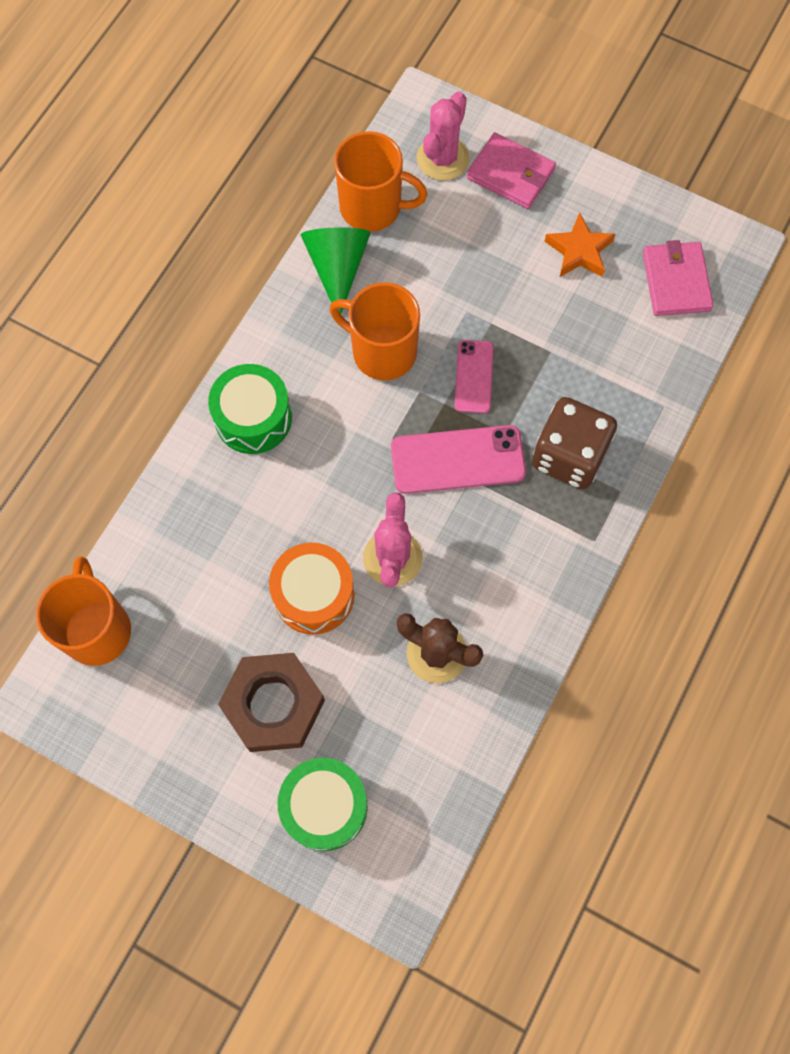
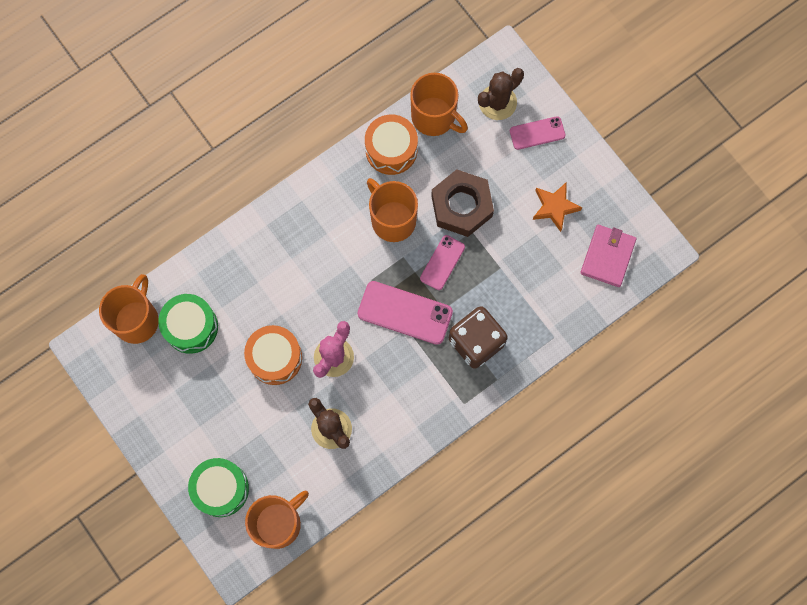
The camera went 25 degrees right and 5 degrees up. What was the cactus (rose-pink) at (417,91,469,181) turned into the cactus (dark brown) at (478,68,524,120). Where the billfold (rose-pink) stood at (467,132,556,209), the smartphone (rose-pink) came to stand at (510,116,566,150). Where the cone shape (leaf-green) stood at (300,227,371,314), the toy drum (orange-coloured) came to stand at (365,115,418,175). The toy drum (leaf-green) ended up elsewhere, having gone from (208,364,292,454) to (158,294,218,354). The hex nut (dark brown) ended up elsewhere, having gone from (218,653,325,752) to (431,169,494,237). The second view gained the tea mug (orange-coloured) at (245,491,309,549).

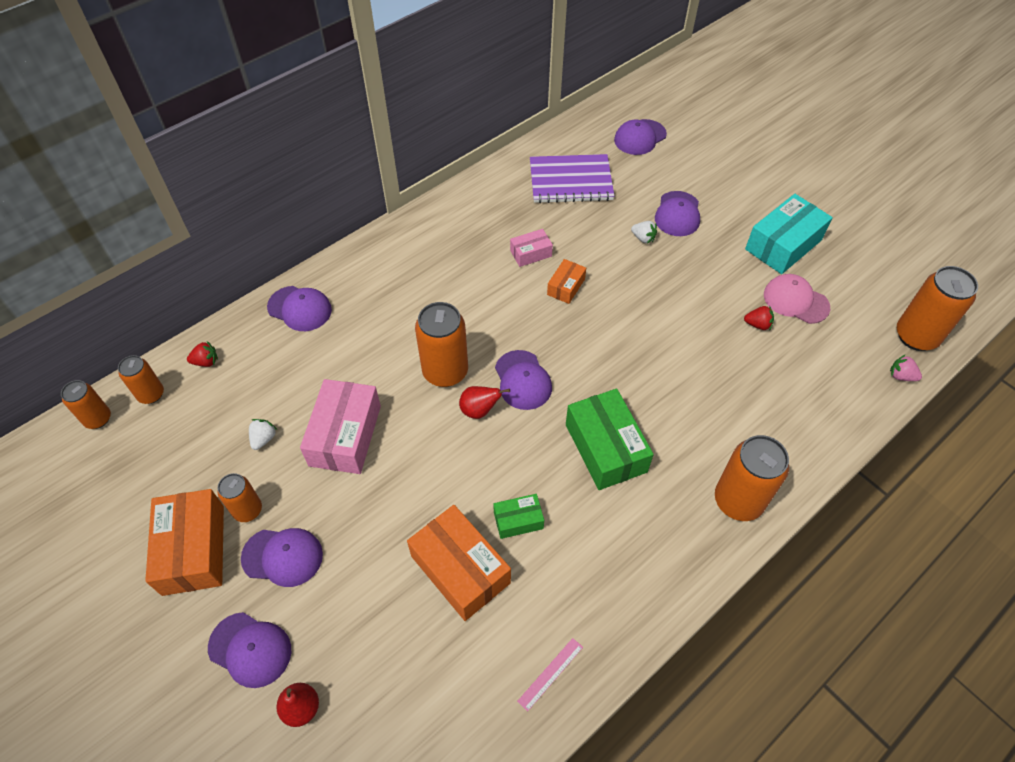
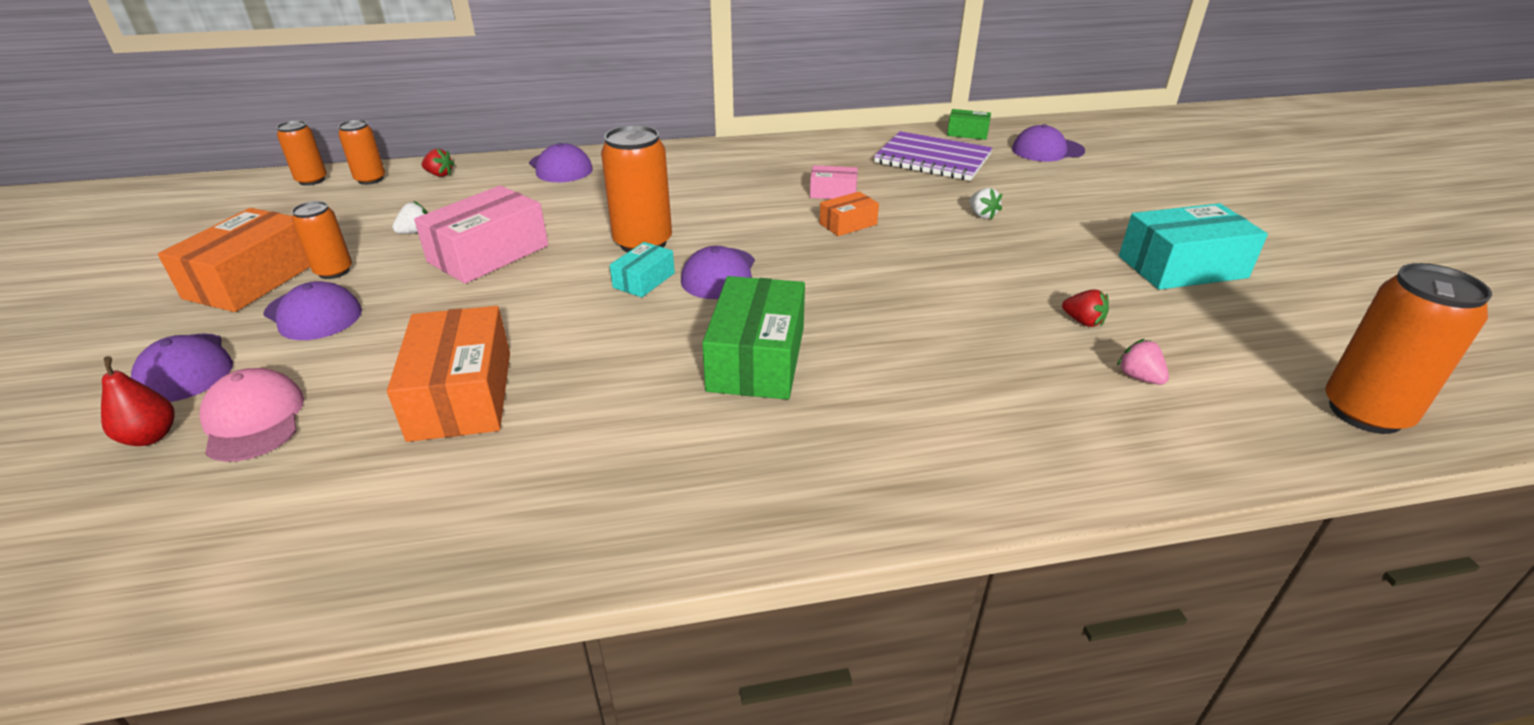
The camera went 30 degrees right and 20 degrees down. The second view lost the peaked cap (purple) at (655,191,700,236). The peaked cap (rose-pink) ended up elsewhere, having gone from (764,274,830,324) to (200,368,304,462). The toy strawberry (rose-pink) ended up elsewhere, having gone from (890,354,922,381) to (1117,339,1169,385). Where the toy pear (crimson) stood at (459,386,510,419), the package (aqua) came to stand at (610,242,675,297). The second view lost the tin (orange-coloured) at (715,435,789,521). The package (leaf-green) ended up elsewhere, having gone from (493,494,544,539) to (947,109,991,140). The second view lost the ruler (rose-pink) at (517,638,583,712).

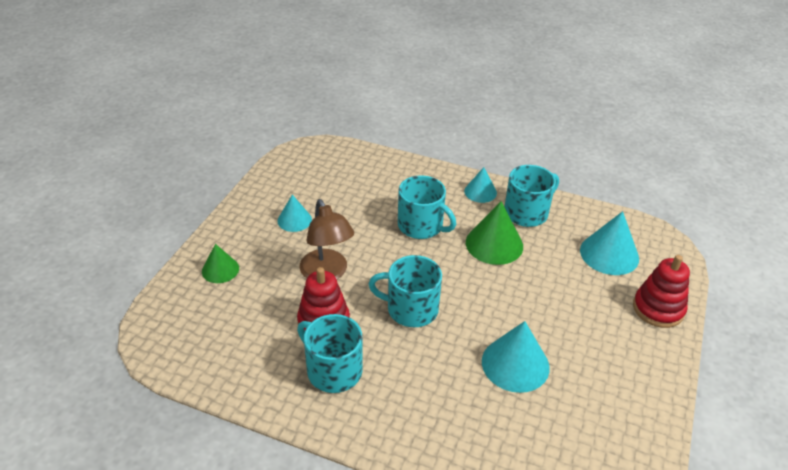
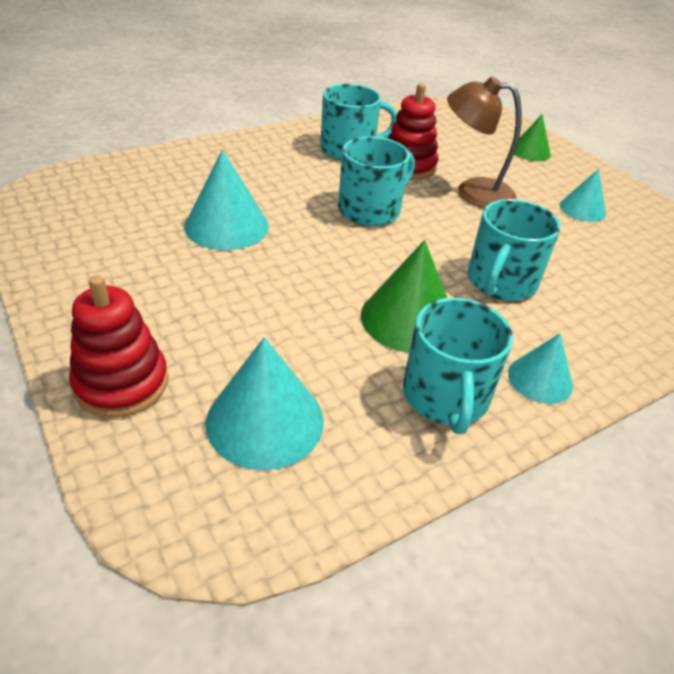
The camera went 125 degrees right and 0 degrees up. The tea mug (aqua) at (398,175,456,239) ended up facing another way, 45 degrees counterclockwise from before.

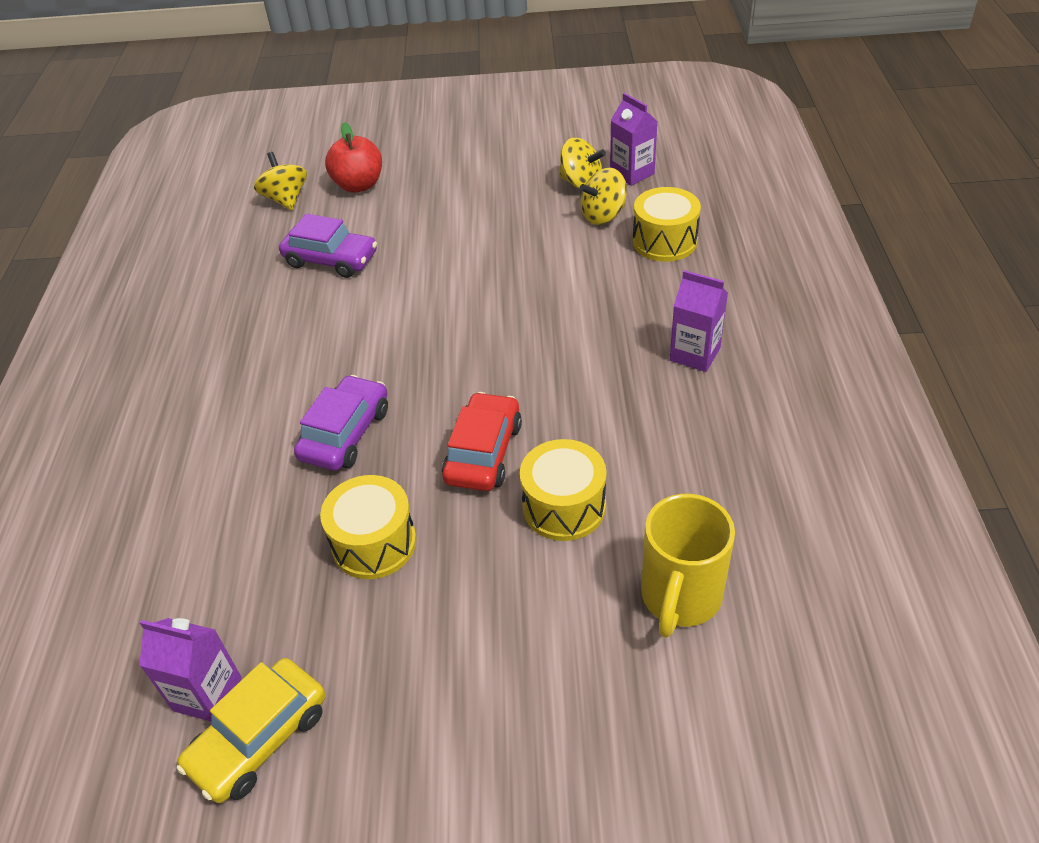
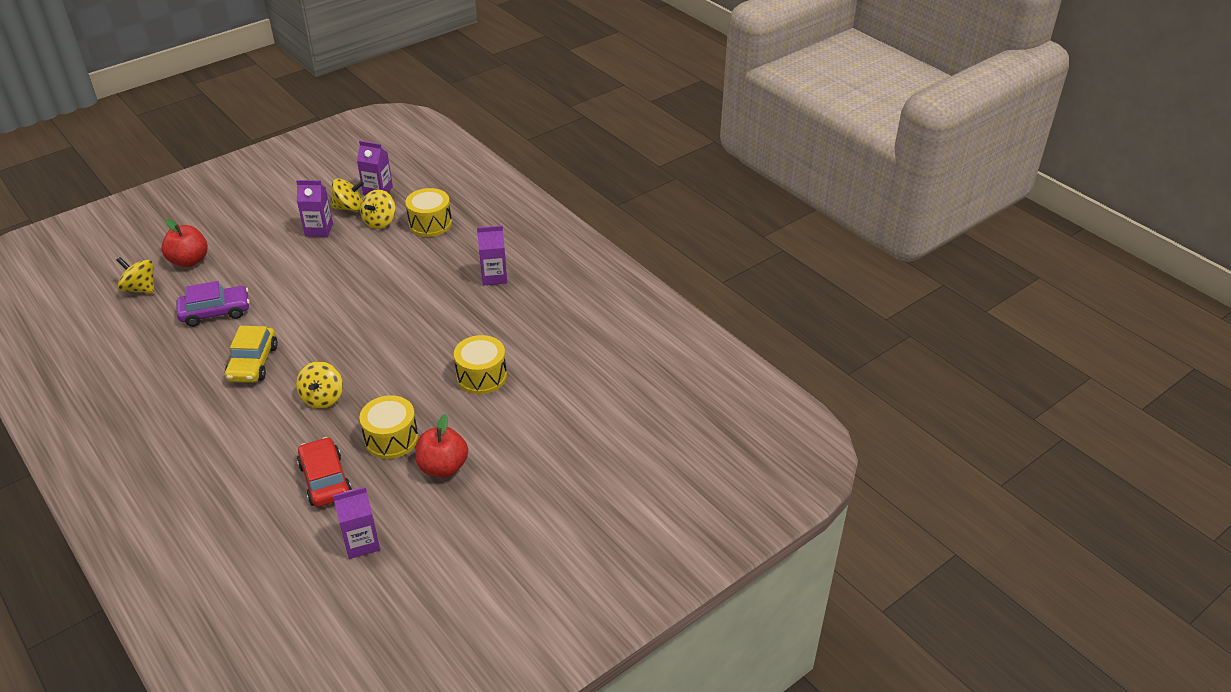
The camera went 40 degrees left and 5 degrees down. Where the car (purple) stood at (294,375,388,471), the whirligig (golden) came to stand at (296,361,343,409). The car (crimson) ended up elsewhere, having gone from (442,392,522,491) to (297,437,352,507). The second view lost the tea mug (golden) at (641,494,735,638). The car (golden) ended up elsewhere, having gone from (176,658,326,803) to (225,326,278,383). The second view gained the carton (purple) at (296,180,333,237). The second view gained the apple fruit (crimson) at (415,414,468,478).

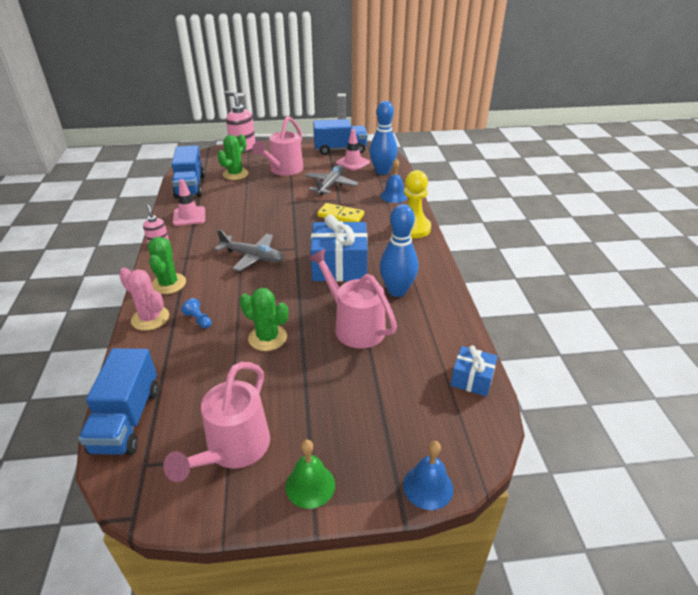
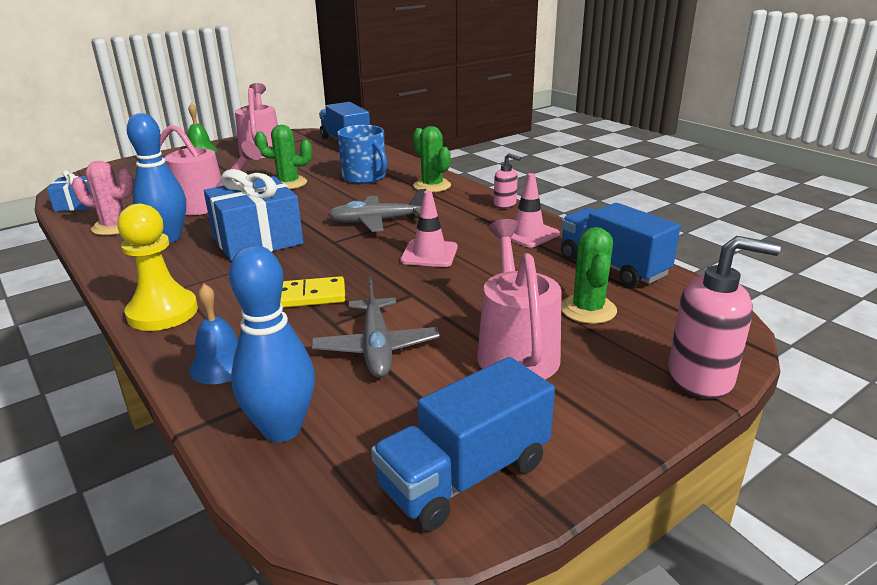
The camera went 150 degrees right and 10 degrees down. The safety cone (rose-pink) ended up elsewhere, having gone from (336,129,370,171) to (400,191,458,267). The cactus (rose-pink) ended up elsewhere, having gone from (119,268,169,331) to (72,161,134,235). Where the game pawn (cobalt) stood at (181,298,211,328), the tea mug (cobalt) came to stand at (337,125,387,184). The second view lost the hand bell (cobalt) at (403,441,453,510).

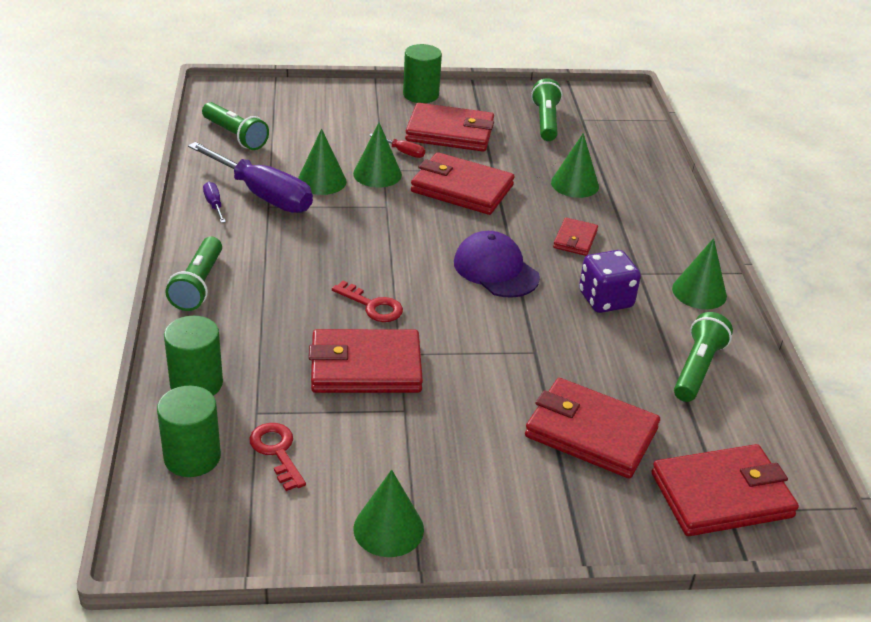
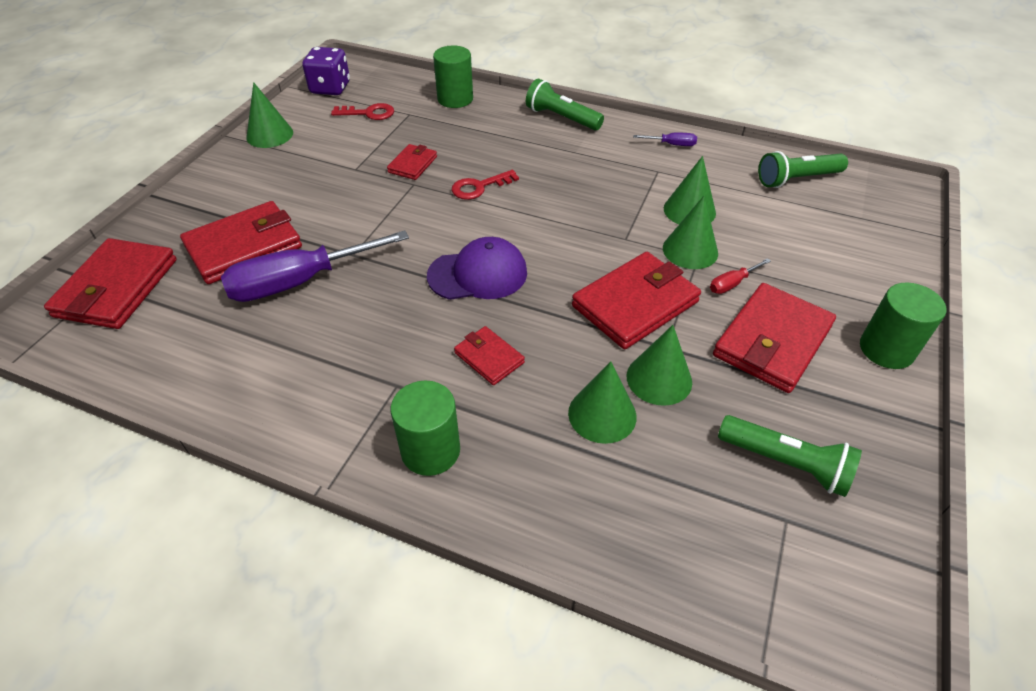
The camera went 120 degrees right and 10 degrees up. The flat screwdriver (purple) ended up elsewhere, having gone from (188,142,313,213) to (221,230,409,302). The cone shape (leaf-green) ended up elsewhere, having gone from (672,238,727,309) to (627,325,692,406). The die (purple) ended up elsewhere, having gone from (579,250,641,313) to (302,47,350,95). The second view lost the torch (leaf-green) at (674,312,733,402). The size of the billfold (crimson) at (309,329,423,393) changed by a factor of 0.52. The cylinder (leaf-green) ended up elsewhere, having gone from (157,386,221,477) to (391,380,460,476).

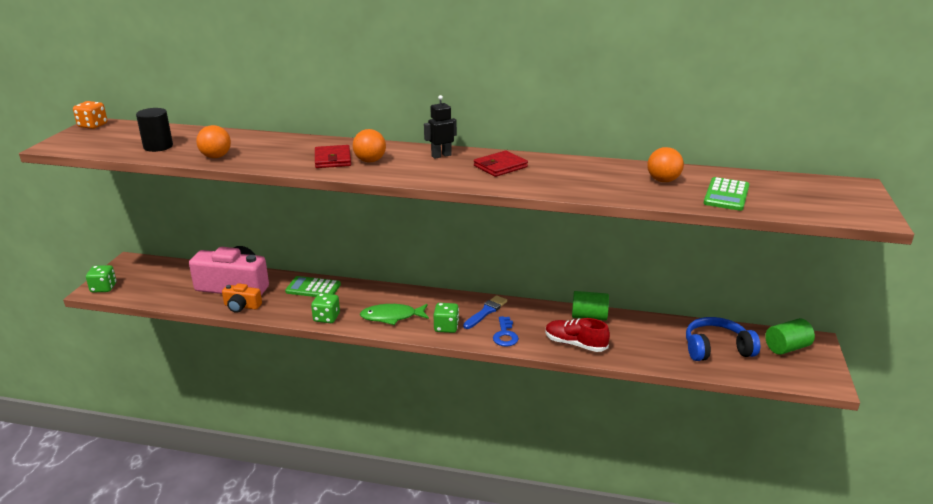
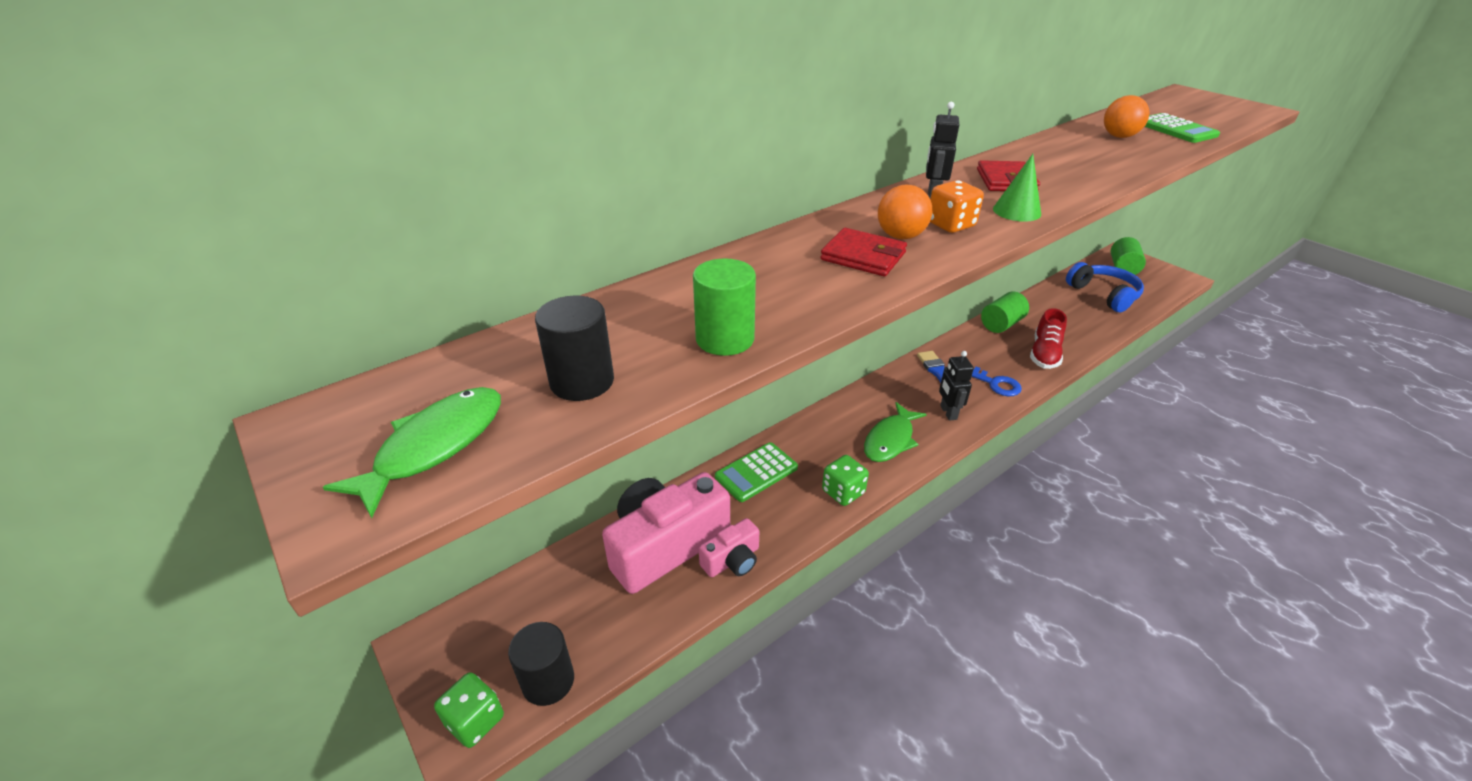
The camera went 50 degrees left and 10 degrees up. The die (orange-coloured) ended up elsewhere, having gone from (73,101,108,129) to (930,180,984,233). Where the play ball (orange-coloured) stood at (196,125,231,158), the cylinder (leaf-green) came to stand at (693,258,756,356). What was the camera (orange-coloured) at (222,283,262,313) turned into the camera (rose-pink) at (699,518,759,577). Where the die (leaf-green) stood at (434,303,459,333), the robot figure (ebony) came to stand at (939,351,974,421). The headset (cobalt) at (686,317,760,361) ended up facing another way, 120 degrees clockwise from before. The sneaker (crimson) at (545,318,610,352) ended up facing another way, 45 degrees counterclockwise from before. The second view gained the cone shape (leaf-green) at (993,154,1041,222). The second view gained the fish figure (leaf-green) at (323,387,501,518). The second view gained the cylinder (ebony) at (508,622,574,706).

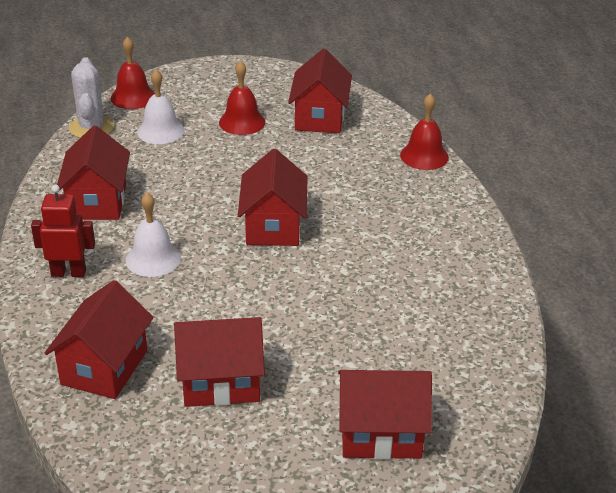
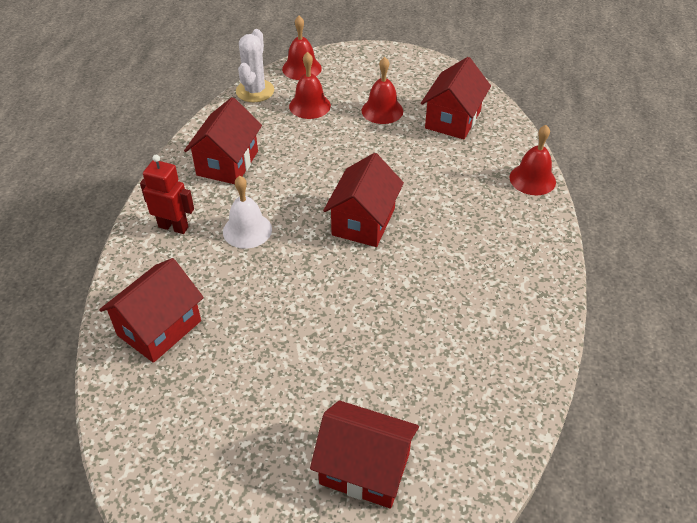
The camera went 20 degrees right and 10 degrees up. What was the hand bell (white) at (137,70,185,144) turned into the hand bell (crimson) at (289,52,331,119). The second view lost the house (crimson) at (174,317,265,407).

